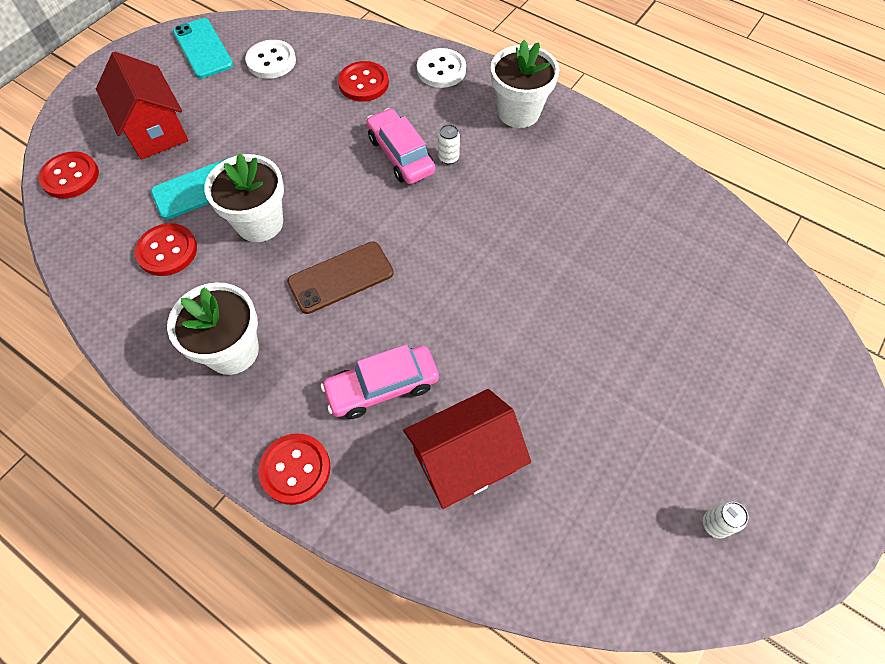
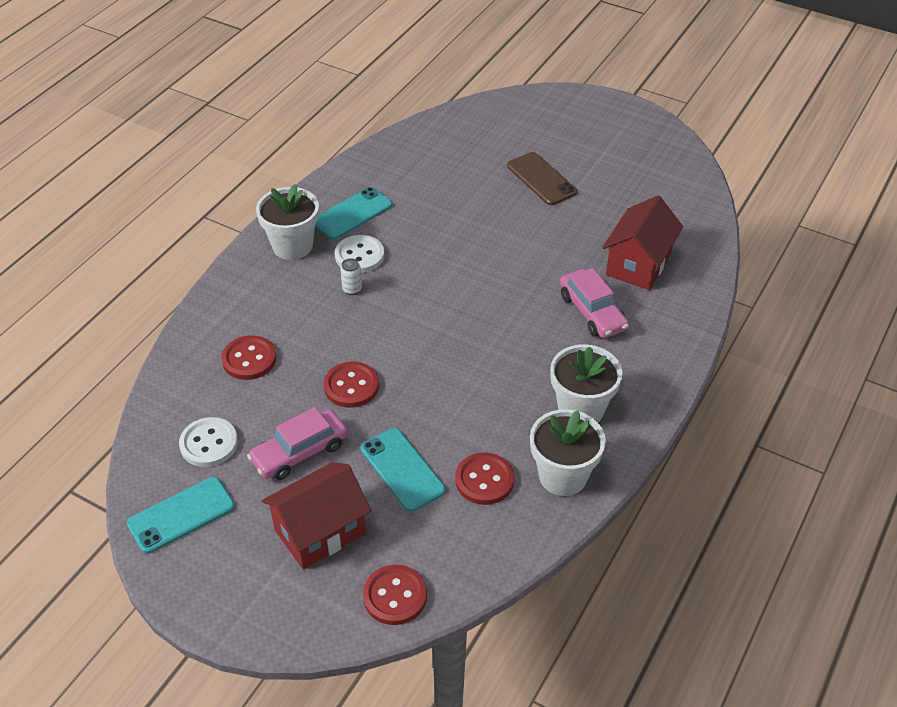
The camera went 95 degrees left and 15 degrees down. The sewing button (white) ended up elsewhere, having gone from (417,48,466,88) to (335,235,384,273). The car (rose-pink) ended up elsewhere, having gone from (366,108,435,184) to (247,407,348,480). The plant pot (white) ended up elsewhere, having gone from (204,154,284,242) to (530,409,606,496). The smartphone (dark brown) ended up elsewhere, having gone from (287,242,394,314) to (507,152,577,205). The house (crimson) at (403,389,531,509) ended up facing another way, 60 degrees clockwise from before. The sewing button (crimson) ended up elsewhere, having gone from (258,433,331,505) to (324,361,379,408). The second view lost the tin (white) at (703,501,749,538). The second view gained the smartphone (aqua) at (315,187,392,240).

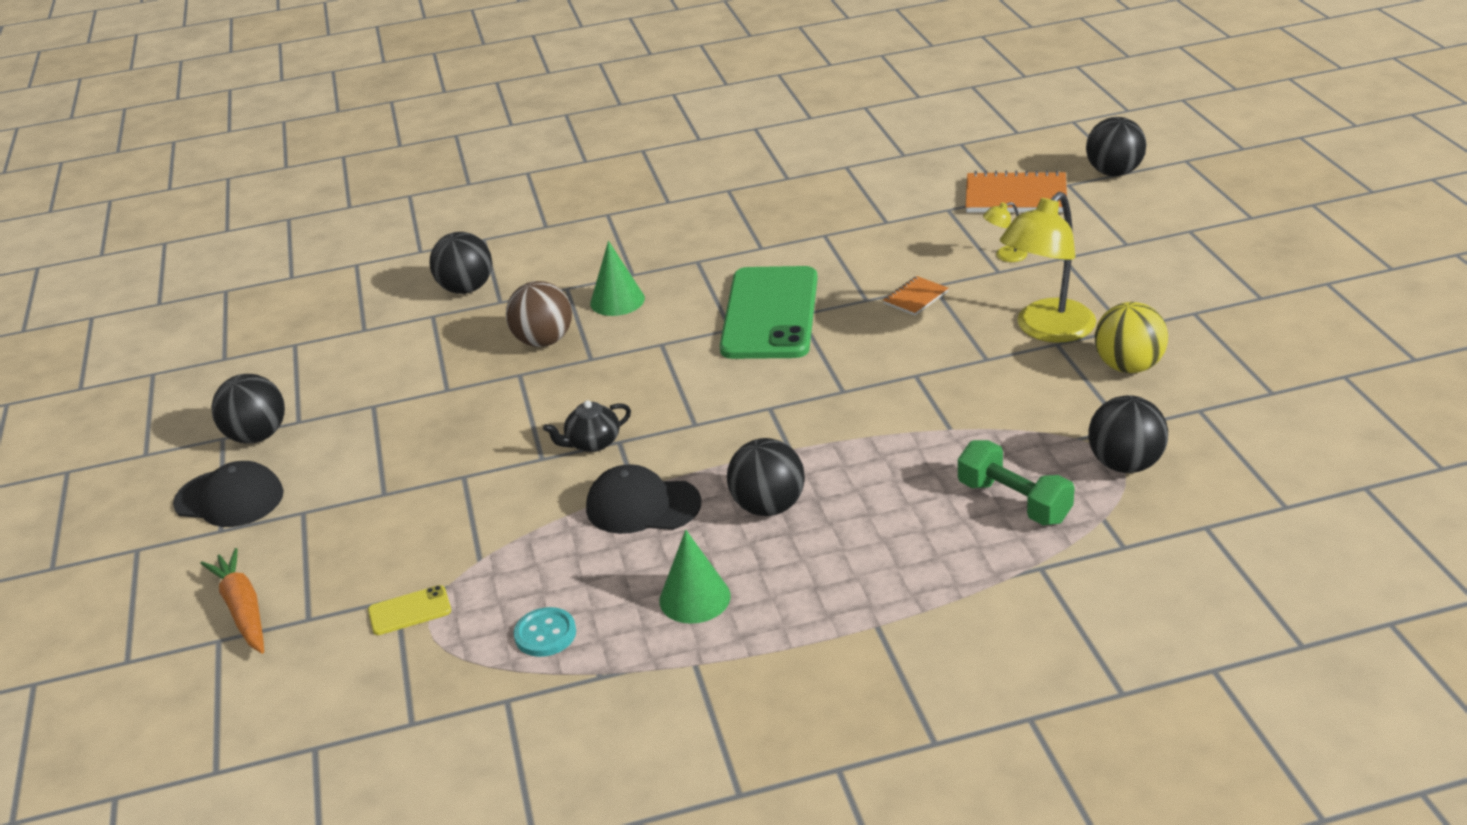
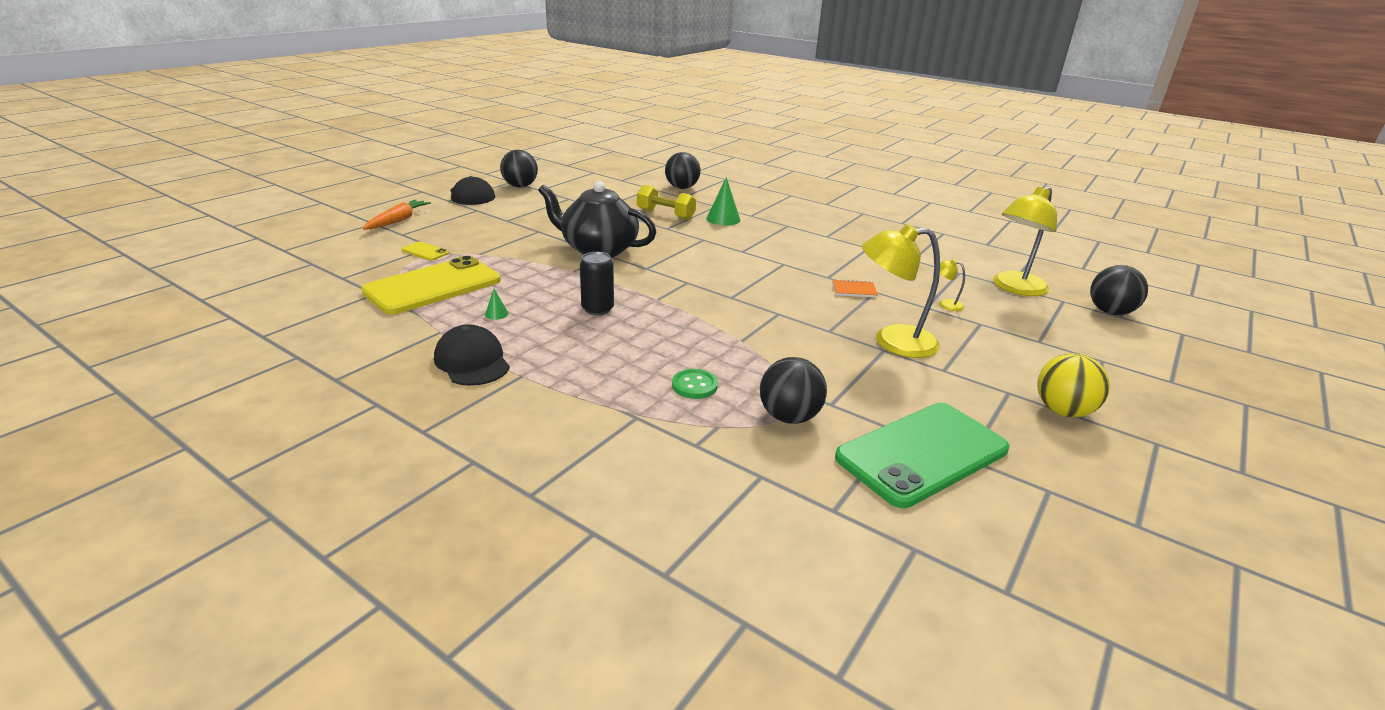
The camera went 45 degrees right and 5 degrees down. Where the notebook (orange-coloured) stood at (966,170,1067,213), the desk lamp (golden) came to stand at (993,186,1057,296). The smartphone (leaf-green) ended up elsewhere, having gone from (720,266,818,359) to (835,403,1009,508). Where the play ball (dark brown) stood at (506,281,572,347), the free weight (golden) came to stand at (637,185,696,220). The play ball (golden) ended up elsewhere, having gone from (1095,302,1168,373) to (1037,353,1110,417). The size of the china teapot (ebony) at (543,400,631,452) changed by a factor of 2.22. Where the play ball (ebony) stood at (727,438,805,516), the tin (ebony) came to stand at (580,252,614,315). Where the free weight (leaf-green) stood at (958,440,1075,525), the sewing button (leaf-green) came to stand at (672,369,718,399). The peaked cap (ebony) ended up elsewhere, having gone from (586,464,701,534) to (434,324,510,386). The size of the cone shape (leaf-green) at (659,530,731,624) changed by a factor of 0.49. Where the sewing button (aqua) stood at (514,607,576,657), the smartphone (golden) came to stand at (361,256,501,314).

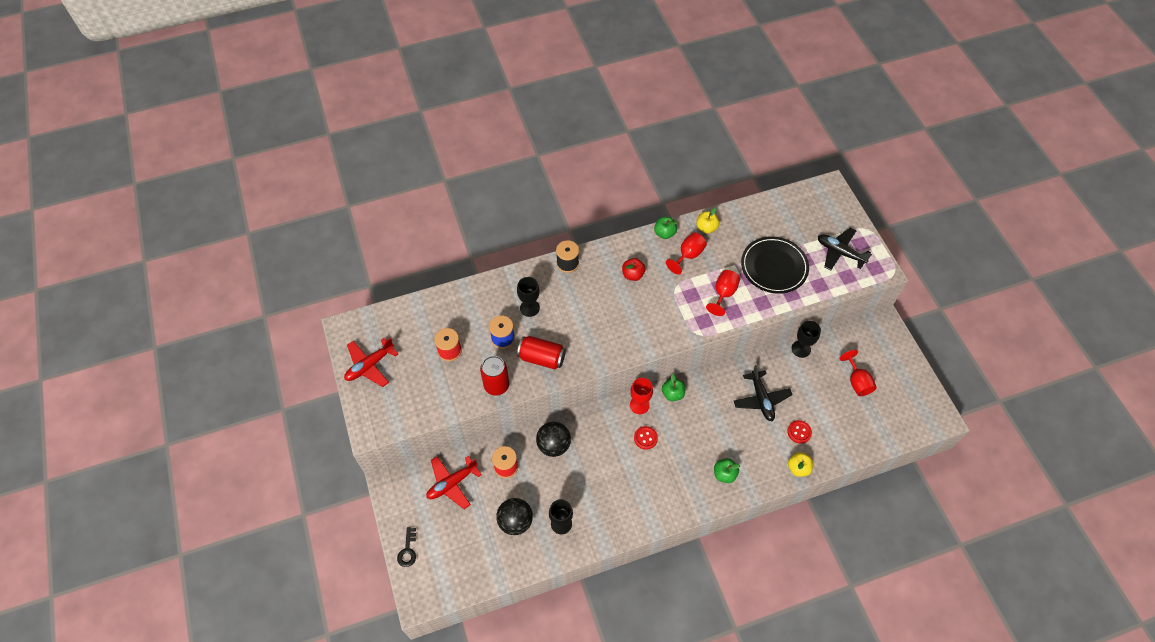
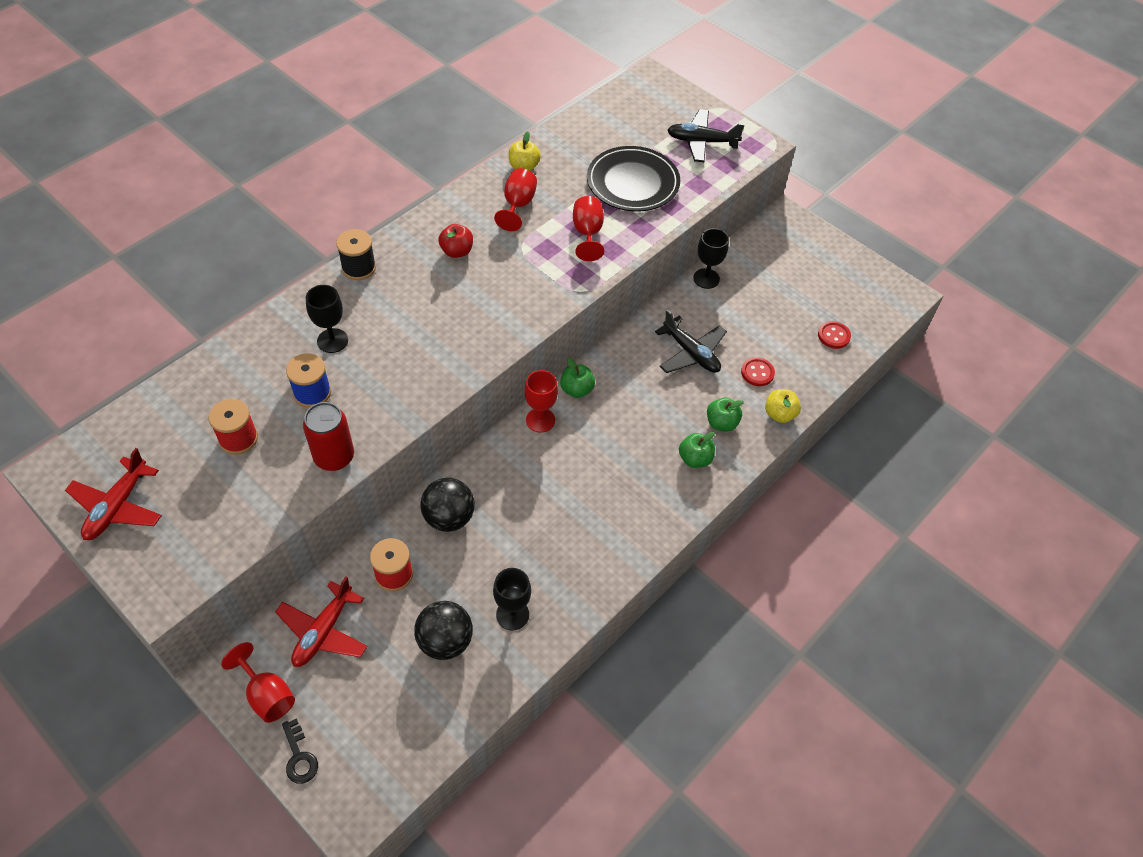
The camera went 30 degrees left and 5 degrees down. The apple fruit (leaf-green) ended up elsewhere, having gone from (654,217,677,239) to (707,398,744,432). The second view lost the tin (crimson) at (517,336,566,369). The goblet (crimson) ended up elsewhere, having gone from (839,350,877,396) to (221,642,295,723). The sewing button (crimson) ended up elsewhere, having gone from (634,426,658,450) to (818,321,851,349).

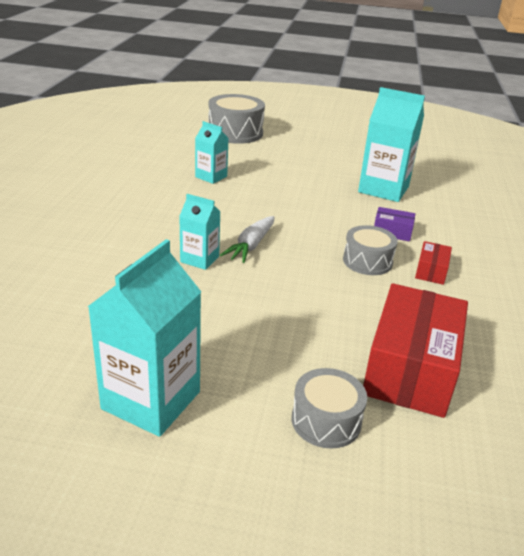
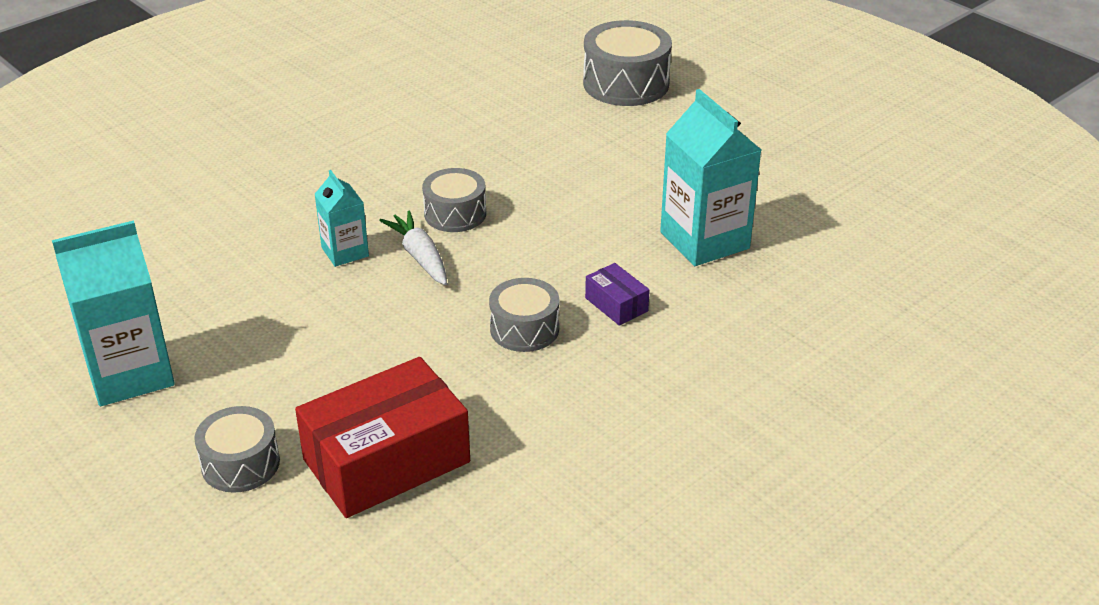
The camera went 40 degrees right and 5 degrees up. The second view lost the carton (aqua) at (195,121,228,184). The root vegetable (white) at (220,216,275,263) ended up facing another way, 90 degrees clockwise from before. The second view lost the package (crimson) at (415,241,452,285). The second view gained the toy drum (gray) at (422,168,486,232).

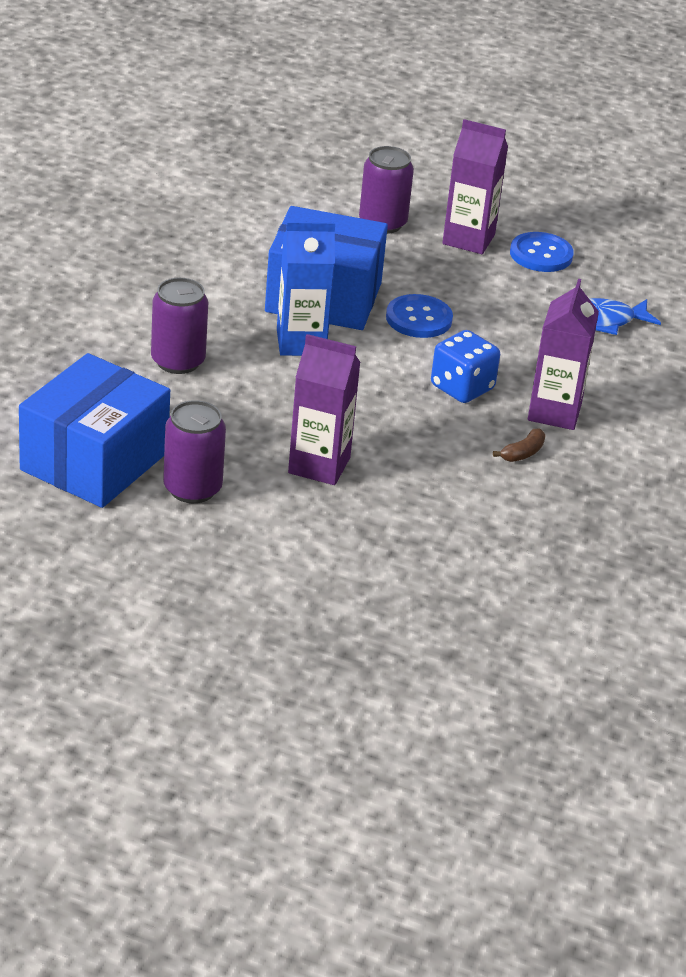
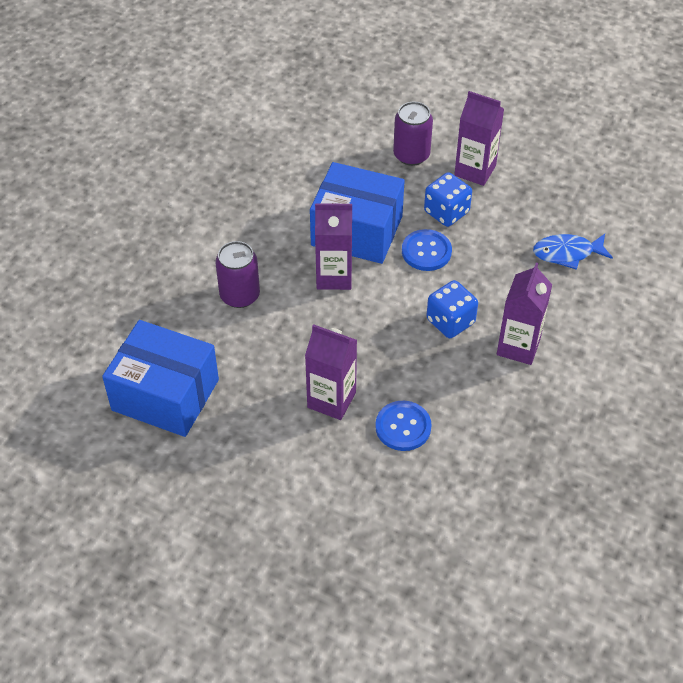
The camera went 10 degrees right and 15 degrees up. What was the carton (cobalt) at (277,221,335,356) turned into the carton (purple) at (315,203,352,290). The sewing button (cobalt) ended up elsewhere, having gone from (510,232,574,272) to (375,401,432,451). The package (cobalt) at (19,353,170,508) ended up facing another way, 75 degrees clockwise from before. The second view lost the tin (purple) at (163,400,226,503). The second view lost the banana (dark brown) at (493,429,546,462). The second view gained the die (cobalt) at (424,172,472,227).

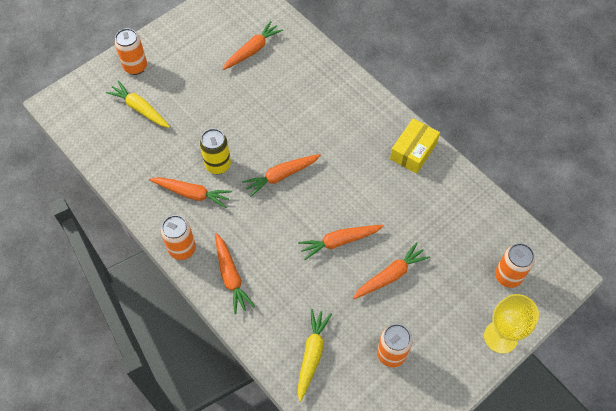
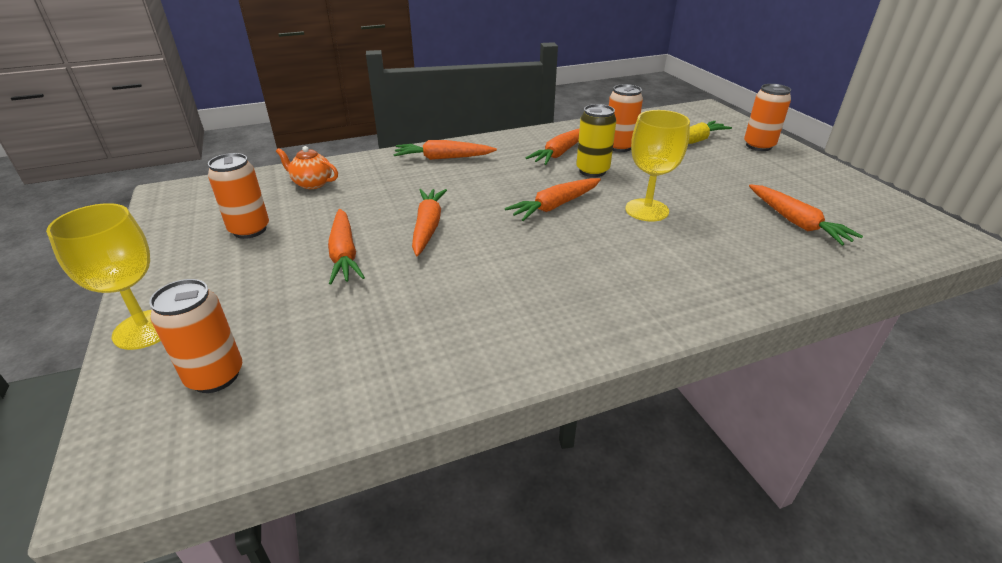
The camera went 110 degrees right and 25 degrees down. The second view lost the package (golden) at (390,119,440,173). The root vegetable (orange-coloured) at (242,154,321,197) ended up facing another way, 120 degrees counterclockwise from before. The tin (orange-coloured) ended up elsewhere, having gone from (161,215,196,260) to (609,84,643,152). Where the root vegetable (golden) stood at (297,309,332,402), the china teapot (orange-coloured) came to stand at (276,146,338,189). The second view gained the goblet (golden) at (625,110,690,222).

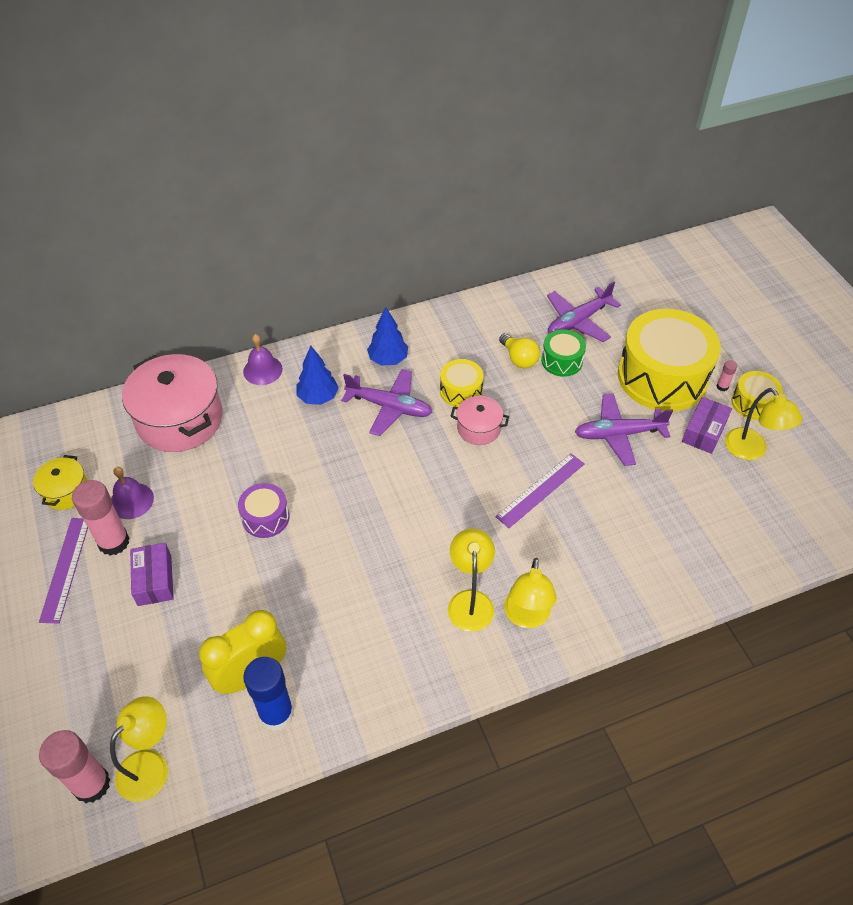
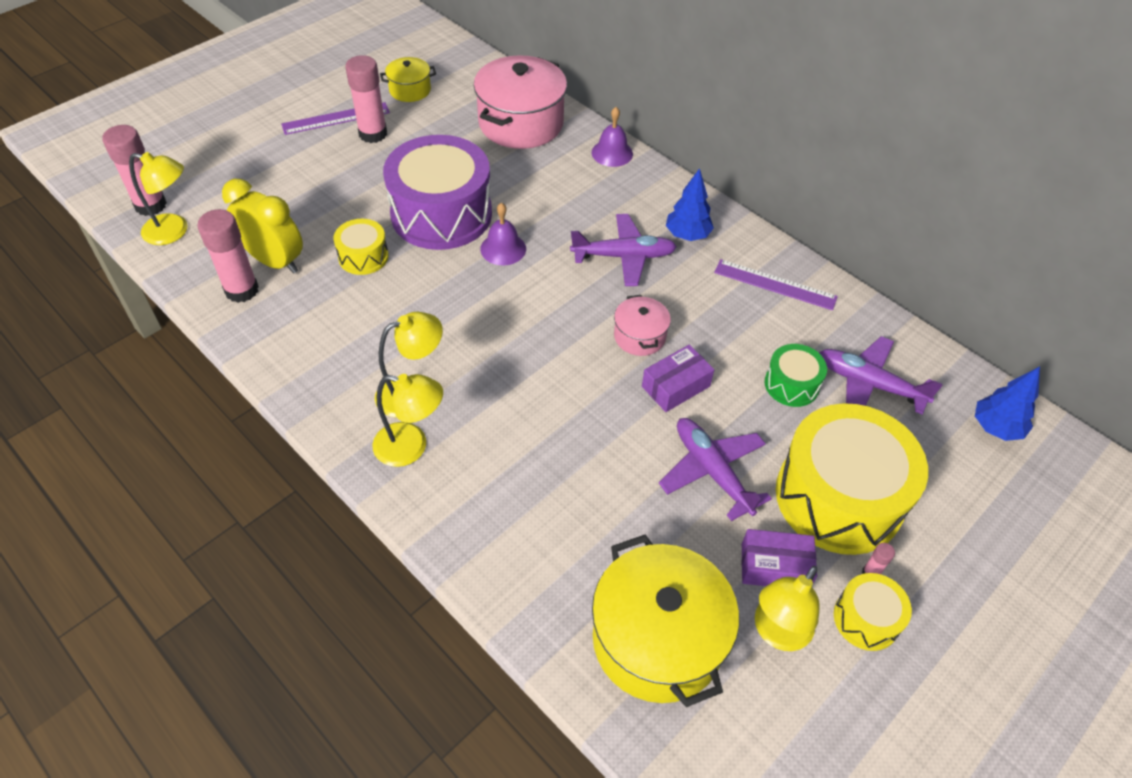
The camera went 65 degrees right and 0 degrees up. The second view lost the lightbulb (golden) at (499,333,540,368). The tree (cobalt) ended up elsewhere, having gone from (296,346,339,405) to (975,367,1040,441). The toy drum (golden) ended up elsewhere, having gone from (440,359,484,407) to (334,219,389,275). The plane (purple) at (341,369,432,436) ended up facing another way, 90 degrees counterclockwise from before. The ruler (purple) ended up elsewhere, having gone from (495,453,585,528) to (714,259,838,310). The hand bell (purple) ended up elsewhere, having gone from (111,467,154,519) to (480,203,526,265). The size of the toy drum (purple) at (238,483,289,538) changed by a factor of 2.12. The package (purple) ended up elsewhere, having gone from (130,543,174,606) to (642,345,714,412). The desk lamp (golden) at (504,558,557,628) ended up facing another way, 150 degrees counterclockwise from before. What was the glue stick (cobalt) at (243,657,294,731) turned into the glue stick (rose-pink) at (197,209,259,303). The second view gained the pot (golden) at (592,534,739,707).

